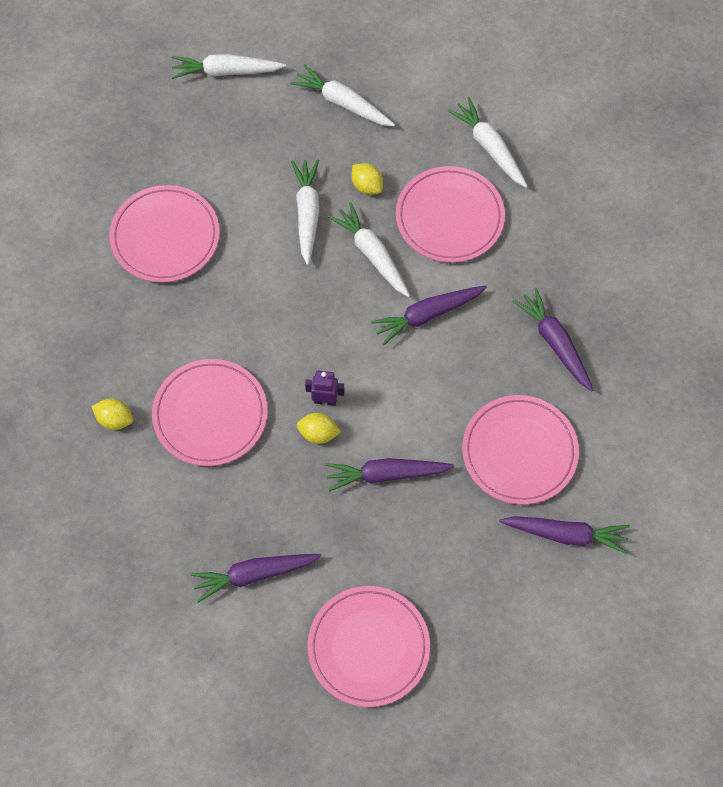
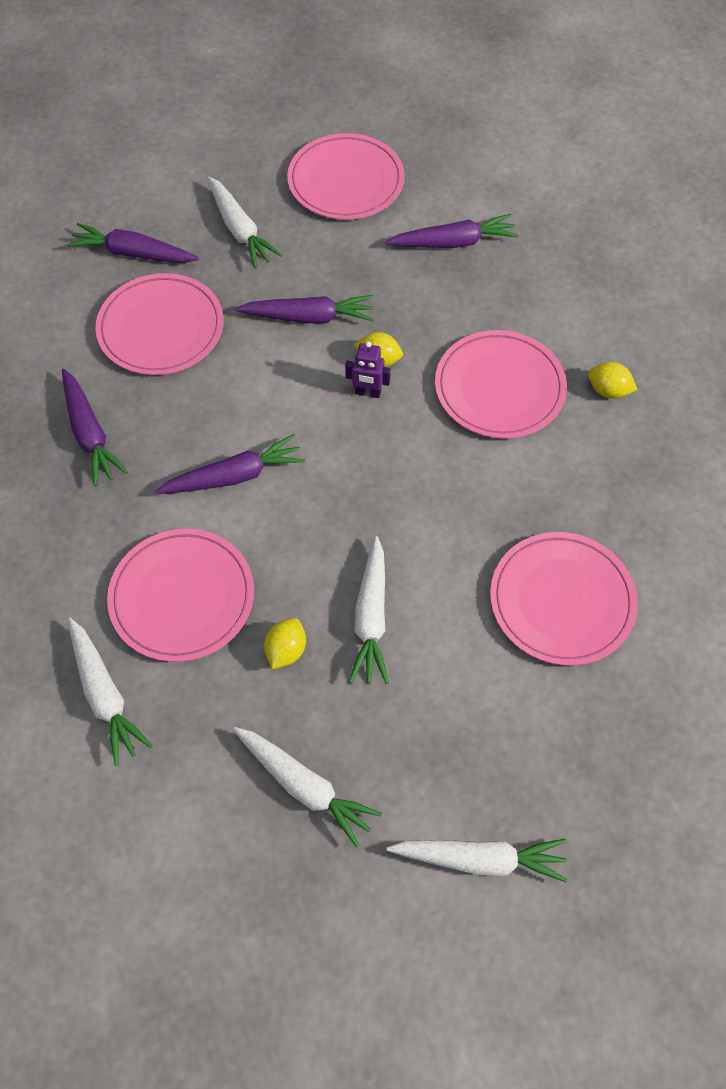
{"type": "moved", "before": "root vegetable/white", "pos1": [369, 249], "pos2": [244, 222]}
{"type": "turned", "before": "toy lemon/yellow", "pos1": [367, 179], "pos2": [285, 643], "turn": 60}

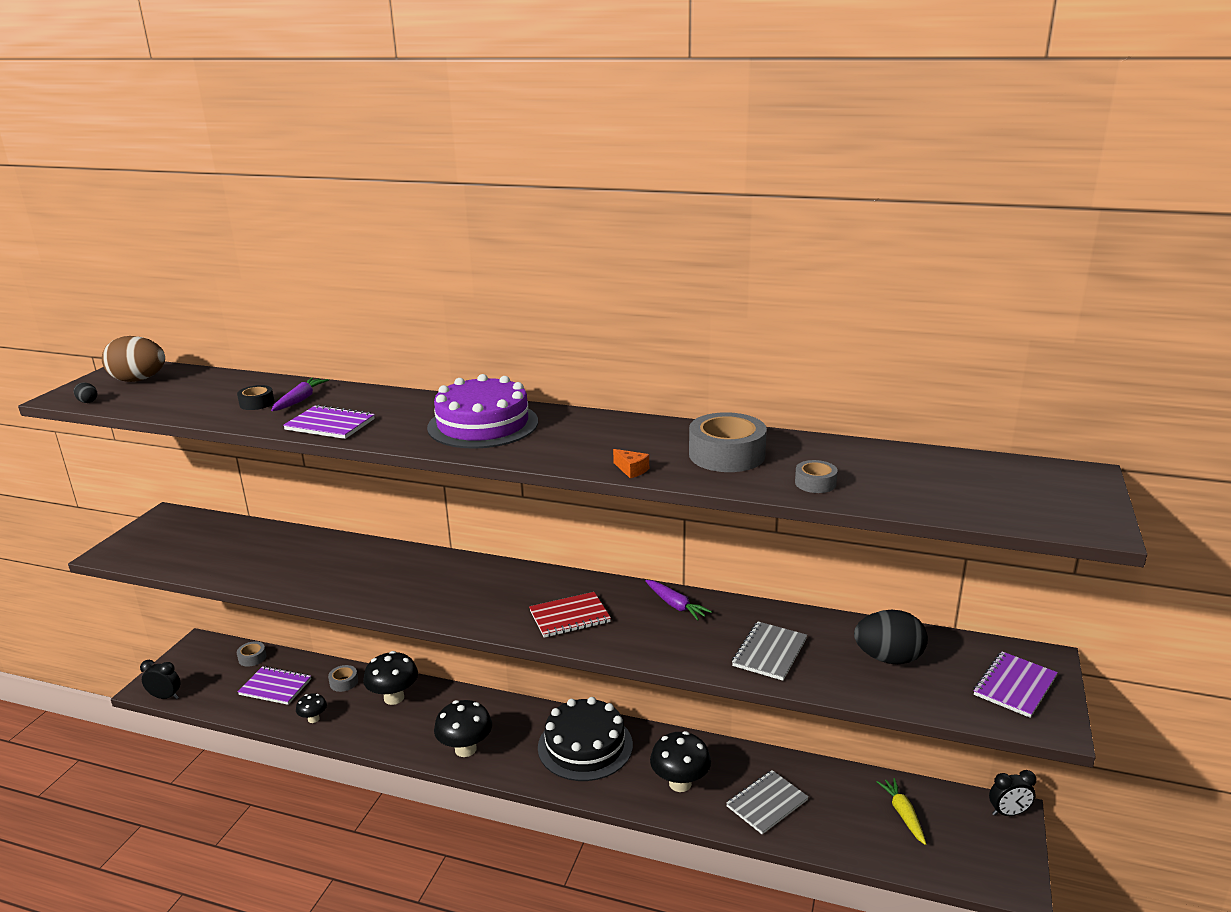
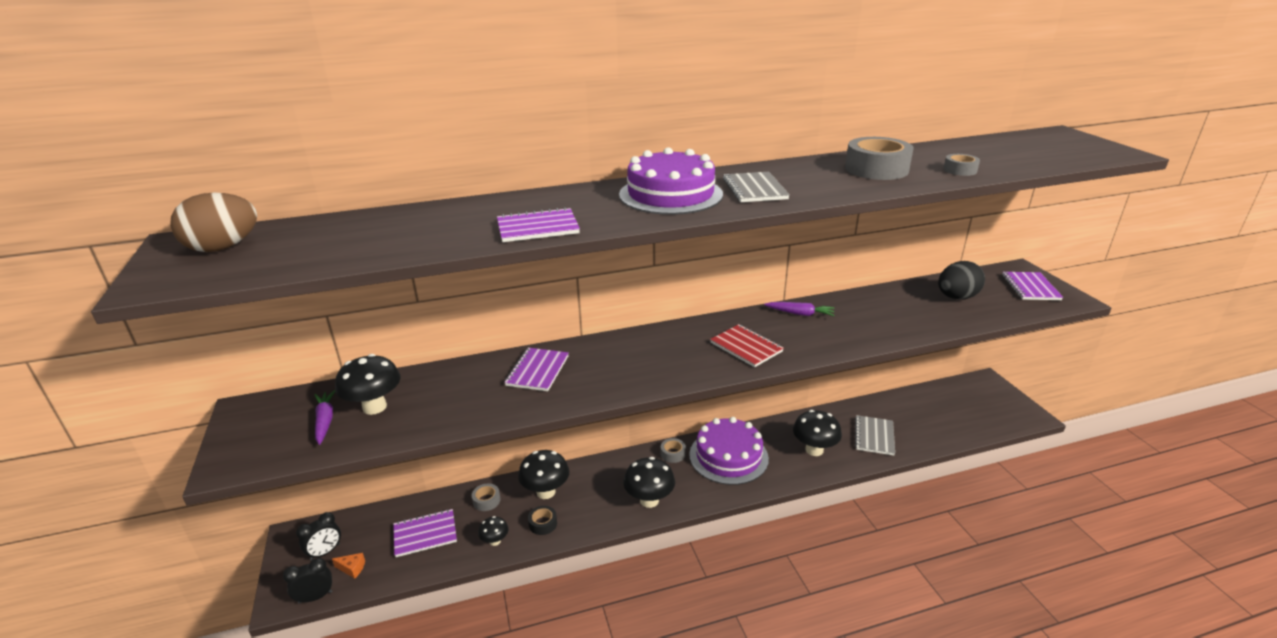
{"type": "moved", "before": "bedside clock/black", "pos1": [1012, 793], "pos2": [318, 536]}
{"type": "moved", "before": "root vegetable/violet", "pos1": [300, 394], "pos2": [325, 417]}
{"type": "moved", "before": "piece of cheese/orange", "pos1": [631, 463], "pos2": [348, 566]}
{"type": "added", "after": "fungus/black", "pos2": [367, 384]}
{"type": "added", "after": "exercise book/violet", "pos2": [536, 369]}
{"type": "moved", "before": "sticky tape/black", "pos1": [255, 397], "pos2": [542, 520]}
{"type": "moved", "before": "sticky tape/gray", "pos1": [252, 654], "pos2": [673, 450]}
{"type": "recoloured", "before": "layer cake/black", "after": "layer cake/violet", "pos1": [585, 739], "pos2": [729, 451]}
{"type": "turned", "before": "exercise book/scarlet", "pos1": [570, 615], "pos2": [747, 345], "turn": -75}
{"type": "moved", "before": "exercise book/gray", "pos1": [769, 651], "pos2": [756, 187]}
{"type": "removed", "before": "toy egg/black", "pos1": [85, 392]}
{"type": "removed", "before": "root vegetable/yellow", "pos1": [901, 811]}

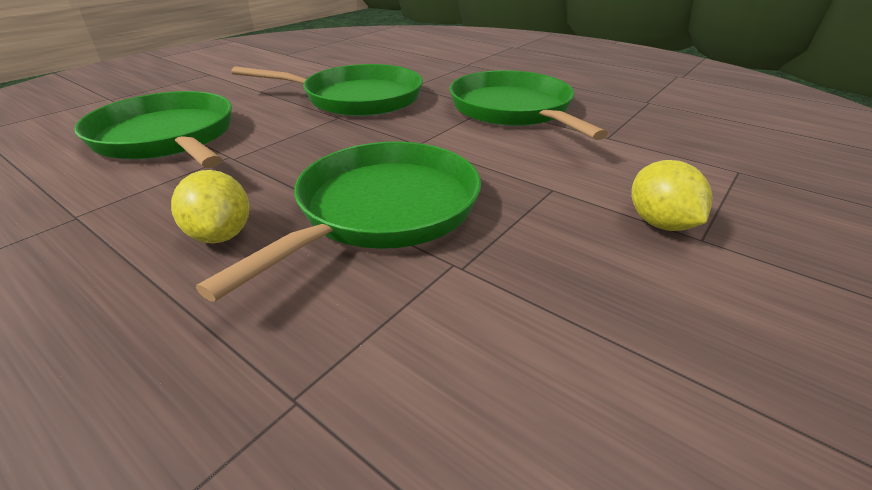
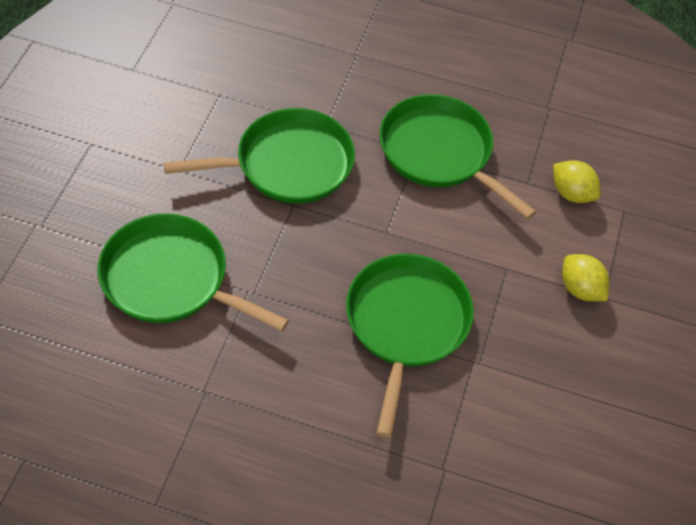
{"type": "moved", "before": "toy lemon/yellow", "pos1": [210, 206], "pos2": [577, 181]}

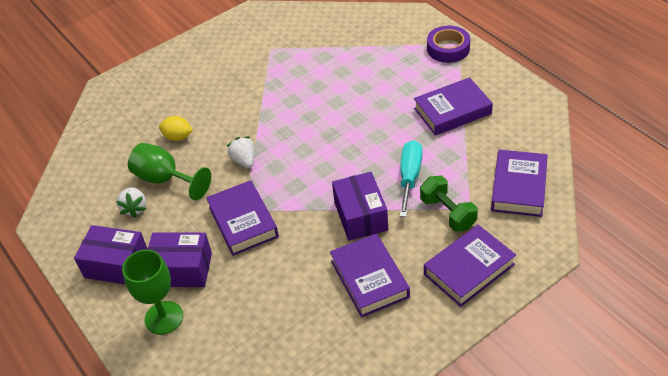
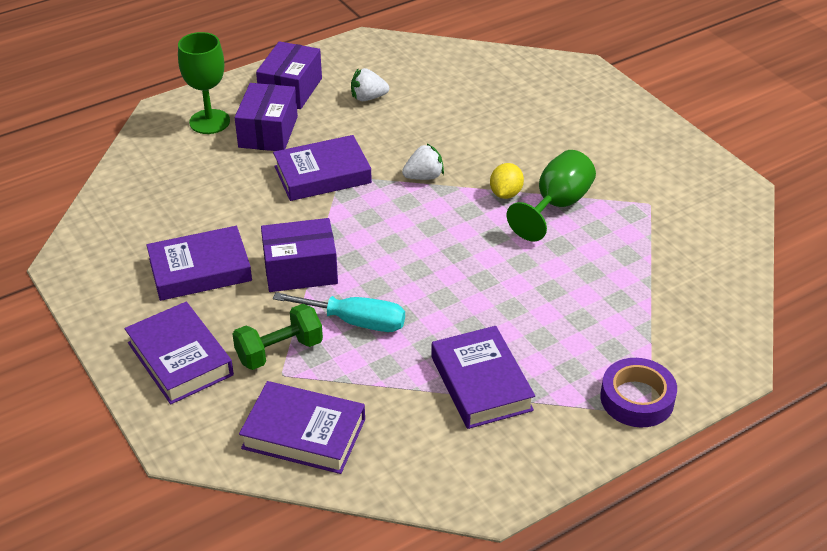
{"type": "moved", "before": "toy lemon/yellow", "pos1": [176, 128], "pos2": [507, 181]}
{"type": "moved", "before": "chalice/leaf-green", "pos1": [169, 172], "pos2": [551, 195]}

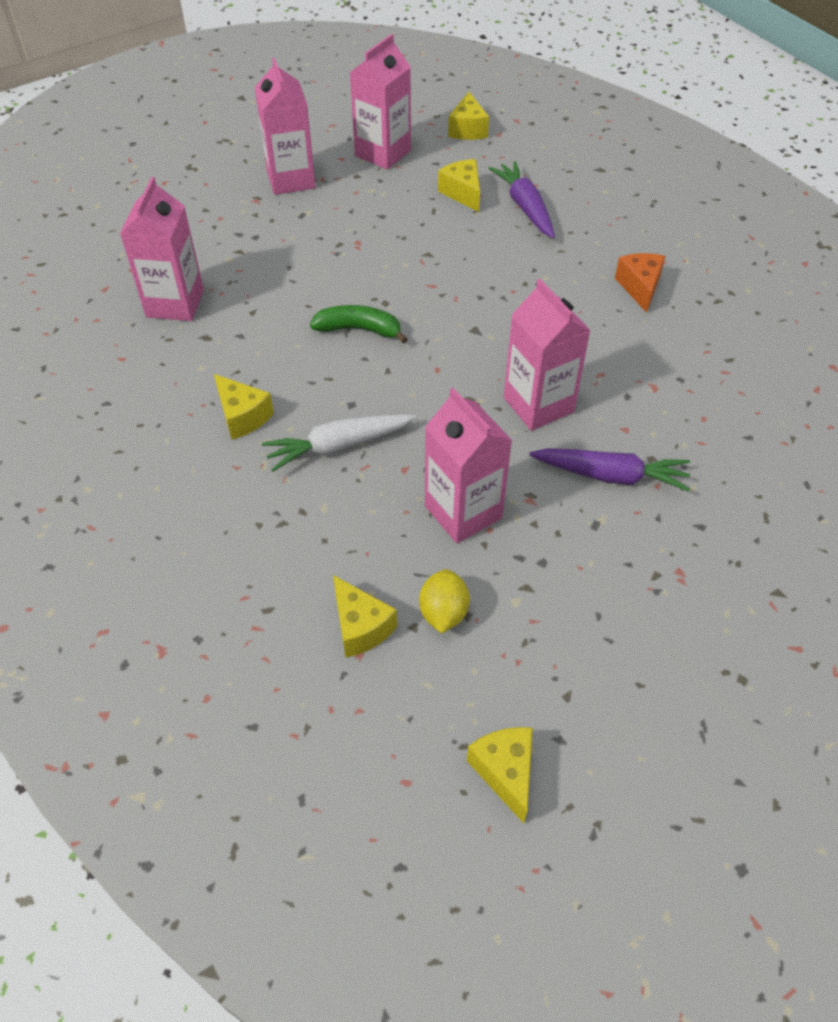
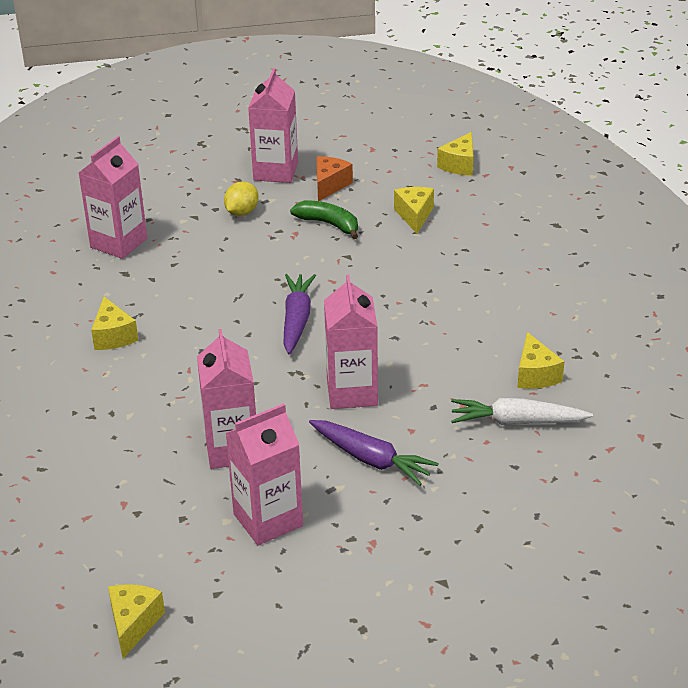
{"type": "moved", "before": "toy lemon/yellow", "pos1": [444, 601], "pos2": [241, 198]}
{"type": "moved", "before": "milk carton/rose-pink", "pos1": [380, 102], "pos2": [264, 475]}
{"type": "moved", "before": "root vegetable/violet", "pos1": [521, 199], "pos2": [299, 314]}
{"type": "moved", "before": "toy banana/leaf-green", "pos1": [359, 324], "pos2": [324, 220]}
{"type": "moved", "before": "piece of cheese/orange", "pos1": [640, 283], "pos2": [334, 178]}
{"type": "moved", "before": "root vegetable/white", "pos1": [339, 443], "pos2": [522, 411]}
{"type": "moved", "before": "piece of cheese/yellow", "pos1": [365, 616], "pos2": [540, 360]}

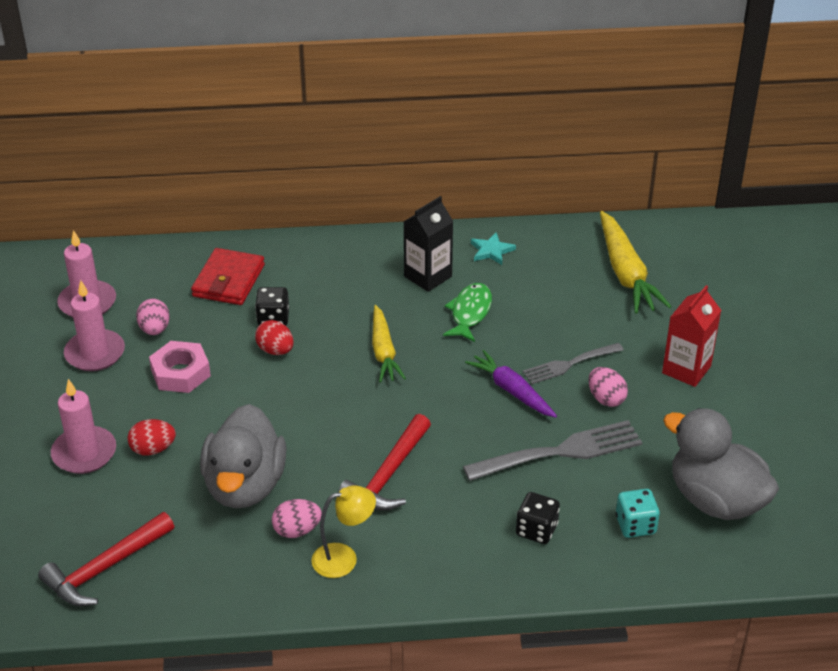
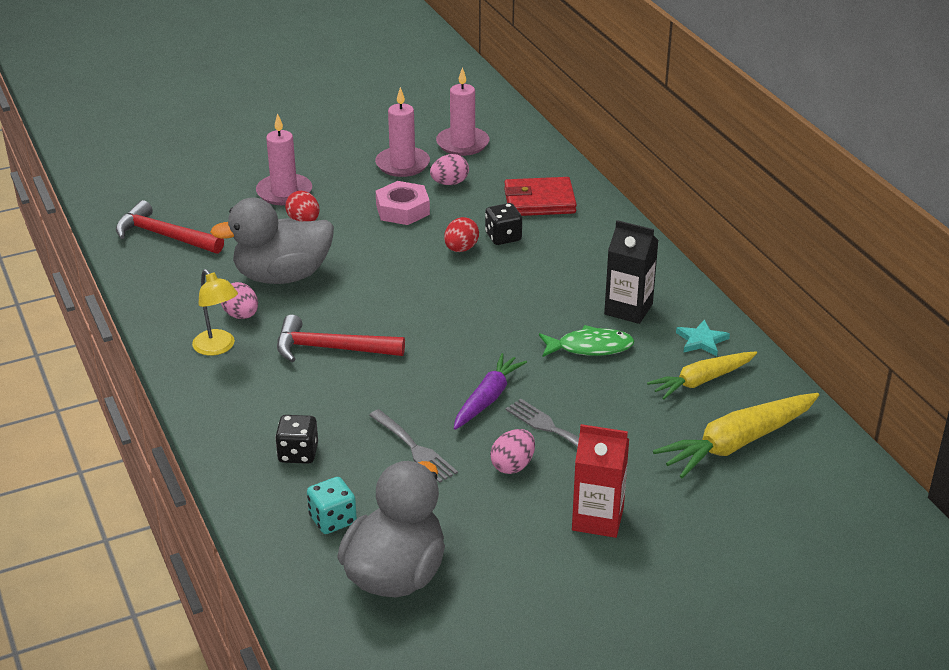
{"type": "resized", "before": "dinner fork/gray", "pos1": [552, 450], "pos2": [413, 446], "scale": 0.62}
{"type": "moved", "before": "root vegetable/yellow", "pos1": [389, 344], "pos2": [702, 375]}

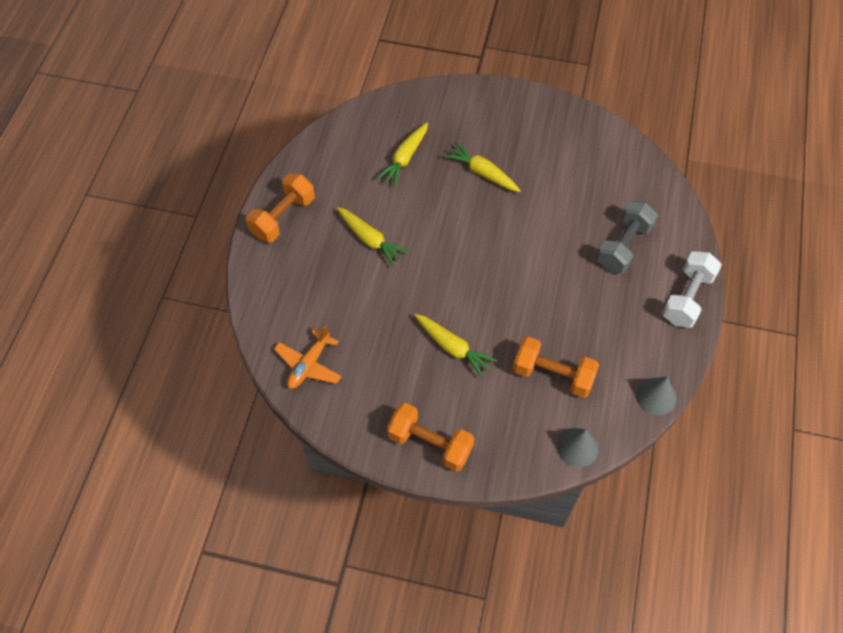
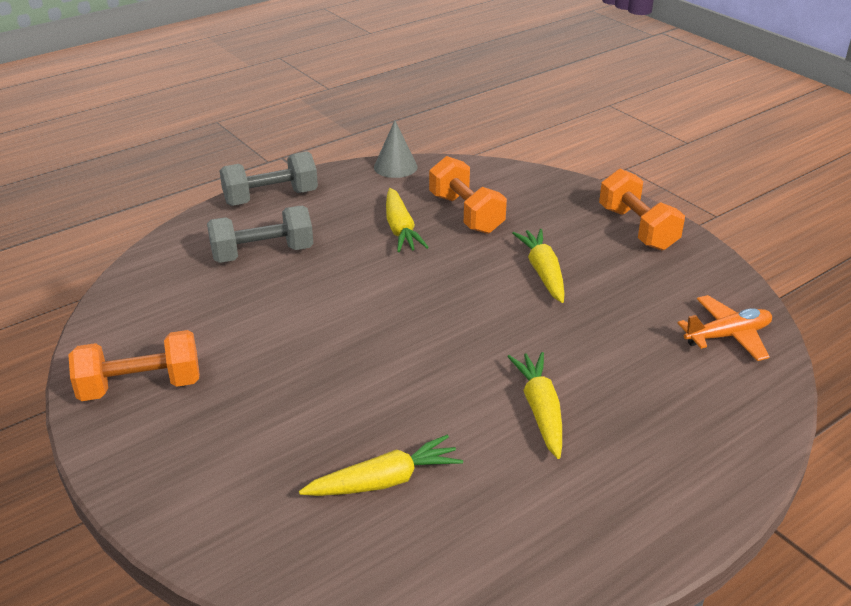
{"type": "moved", "before": "dumbbell/orange", "pos1": [280, 207], "pos2": [134, 365]}
{"type": "recoloured", "before": "dumbbell/white", "after": "dumbbell/gray", "pos1": [692, 289], "pos2": [269, 179]}
{"type": "moved", "before": "root vegetable/yellow", "pos1": [482, 167], "pos2": [407, 220]}
{"type": "removed", "before": "cone shape/gray", "pos1": [578, 447]}

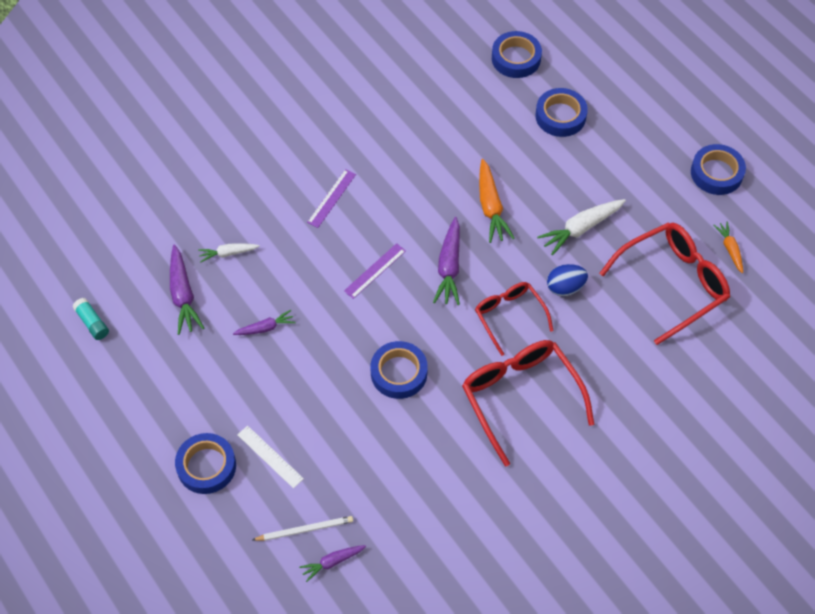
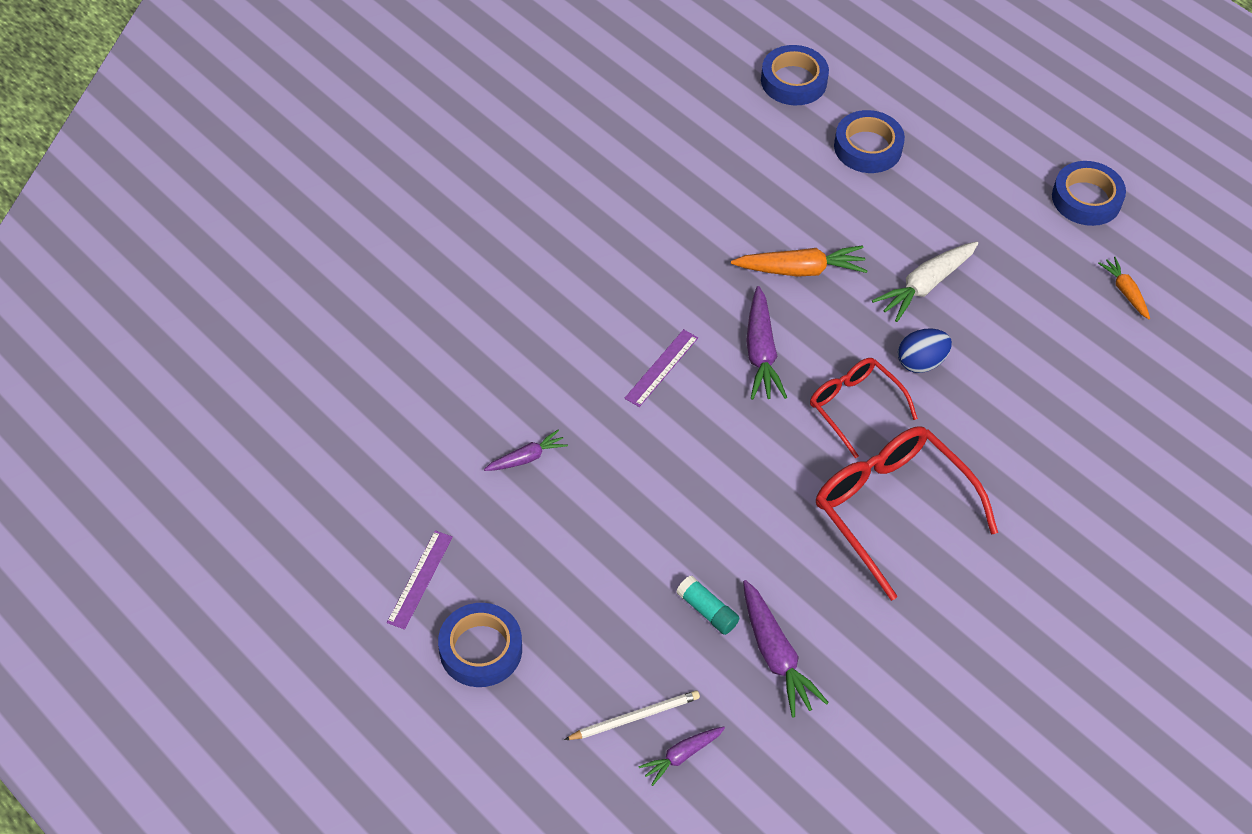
{"type": "moved", "before": "straightedge/violet", "pos1": [331, 198], "pos2": [420, 580]}
{"type": "moved", "before": "glue stick/turquoise", "pos1": [90, 319], "pos2": [707, 605]}
{"type": "turned", "before": "root vegetable/orange", "pos1": [497, 201], "pos2": [799, 261], "turn": -75}
{"type": "moved", "before": "root vegetable/violet", "pos1": [187, 290], "pos2": [786, 649]}
{"type": "removed", "before": "root vegetable/white", "pos1": [229, 252]}
{"type": "removed", "before": "straightedge/white", "pos1": [270, 457]}
{"type": "removed", "before": "sticky tape/royal blue", "pos1": [399, 370]}
{"type": "removed", "before": "spectacles/scarlet", "pos1": [664, 284]}

